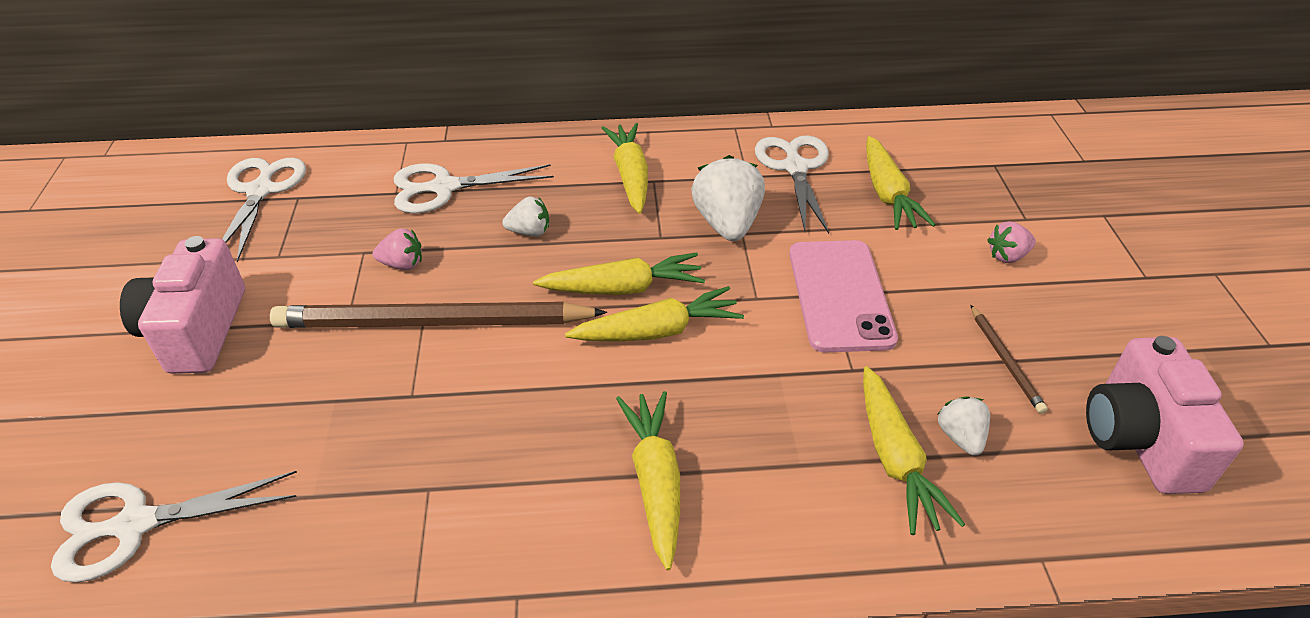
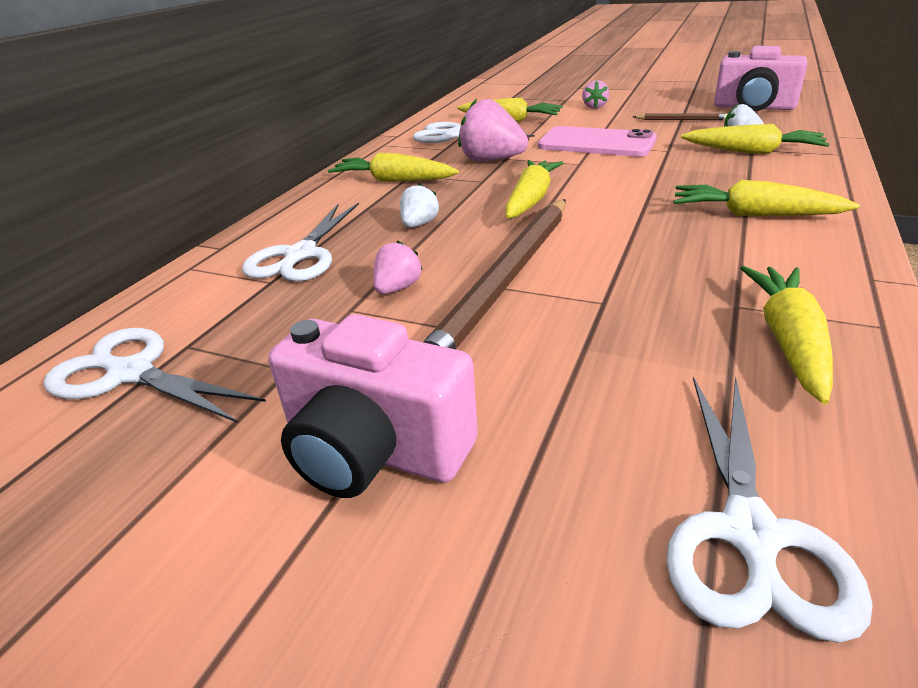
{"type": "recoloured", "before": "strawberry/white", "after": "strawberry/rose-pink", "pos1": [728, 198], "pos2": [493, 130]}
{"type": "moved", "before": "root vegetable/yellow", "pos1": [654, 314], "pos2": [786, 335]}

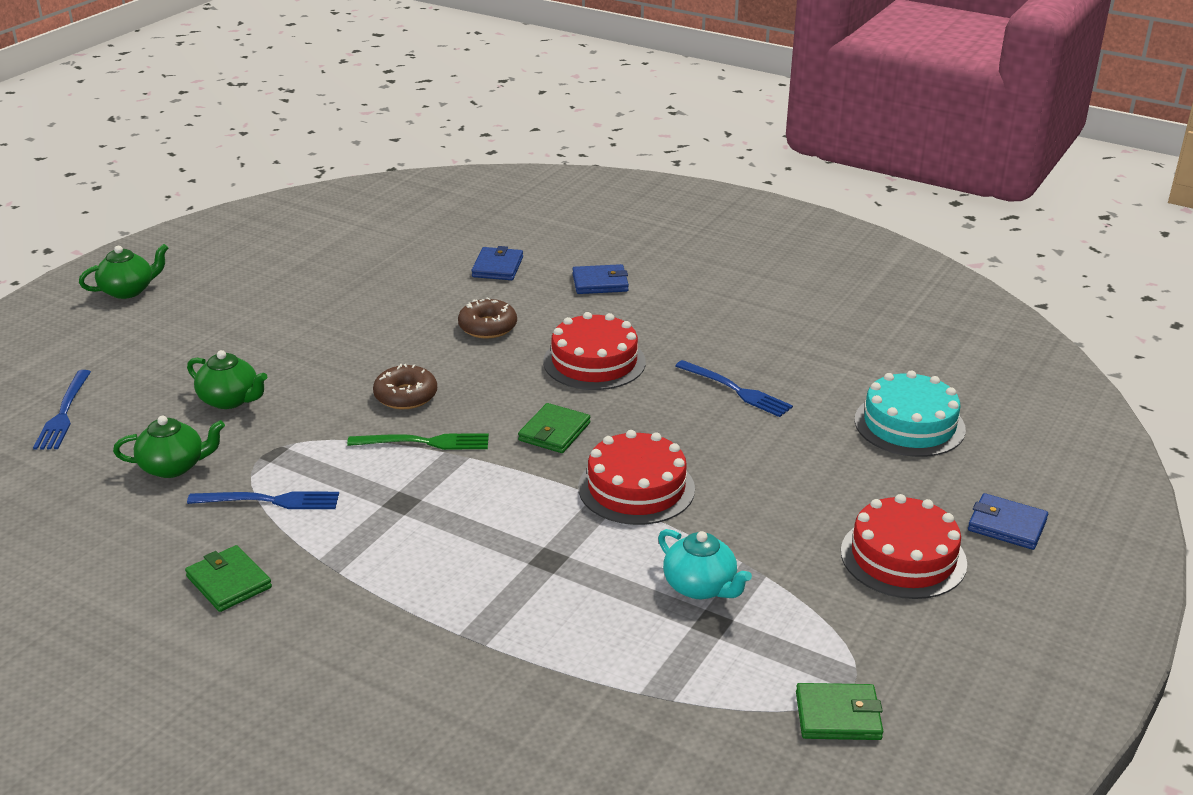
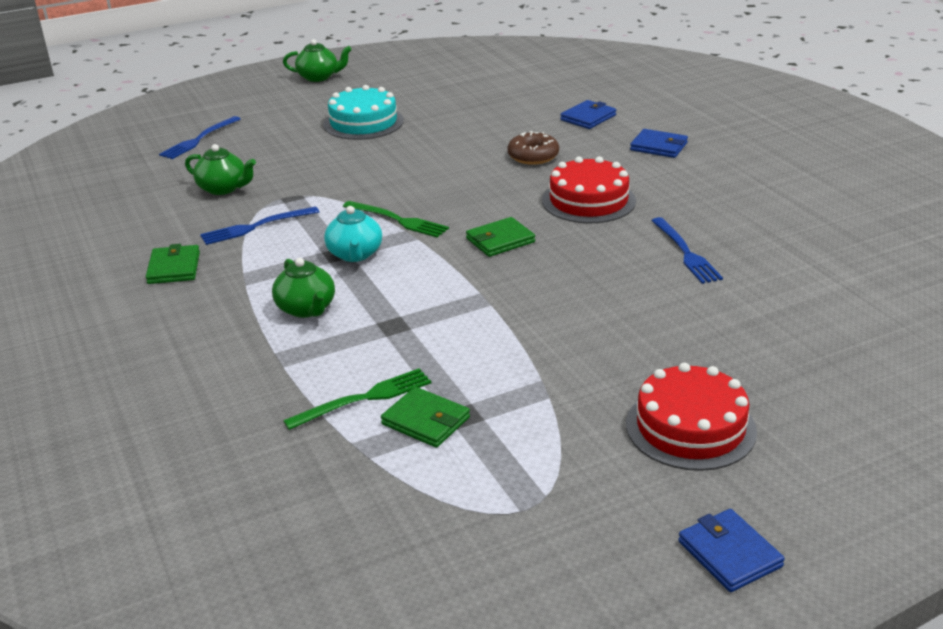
{"type": "turned", "before": "dinner fork/royal blue", "pos1": [263, 500], "pos2": [259, 225], "turn": 120}
{"type": "moved", "before": "teapot/leaf-green", "pos1": [227, 379], "pos2": [303, 288]}
{"type": "added", "after": "dinner fork/leaf-green", "pos2": [357, 399]}
{"type": "moved", "before": "layer cake/turquoise", "pos1": [910, 413], "pos2": [363, 112]}
{"type": "moved", "before": "teapot/turquoise", "pos1": [705, 564], "pos2": [353, 234]}
{"type": "moved", "before": "wallet/leaf-green", "pos1": [839, 711], "pos2": [425, 417]}
{"type": "moved", "before": "wallet/royal blue", "pos1": [1008, 521], "pos2": [731, 550]}
{"type": "removed", "before": "doughnut/dark brown", "pos1": [405, 386]}
{"type": "removed", "before": "layer cake/scarlet", "pos1": [636, 477]}

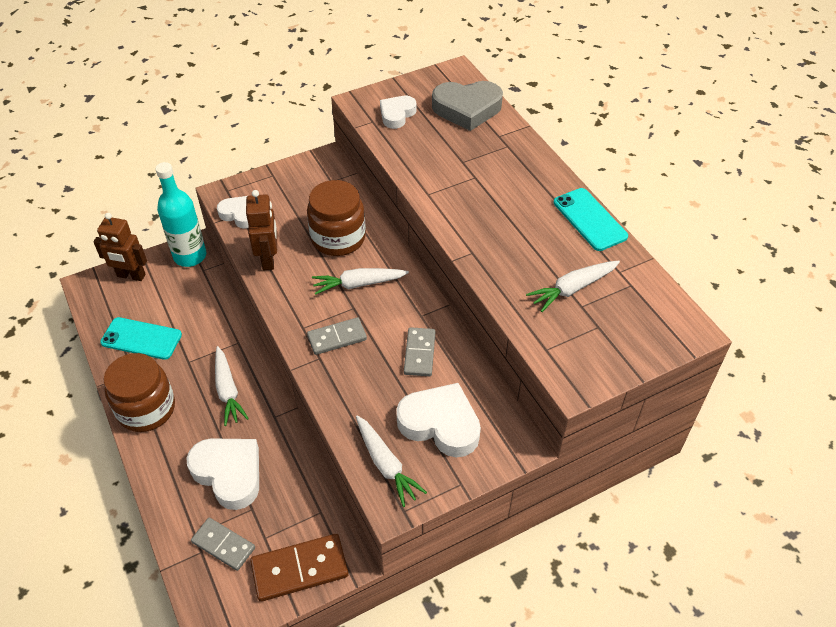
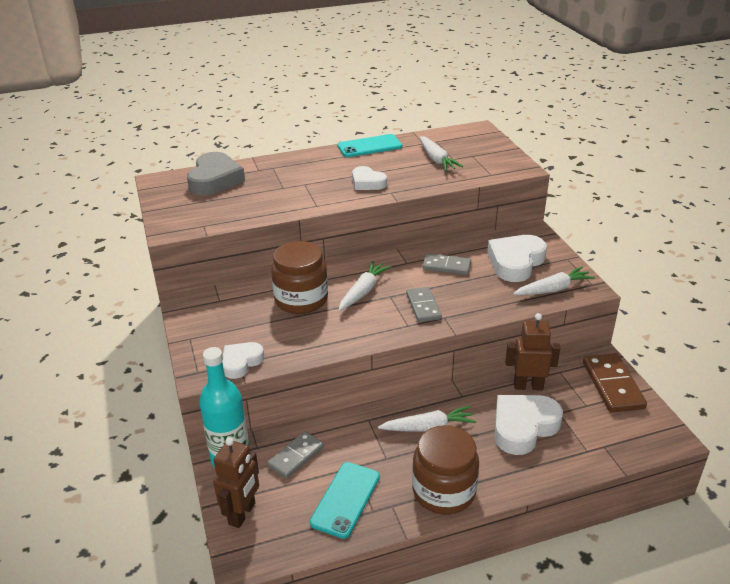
{"type": "moved", "before": "domino piece/gray", "pos1": [223, 544], "pos2": [295, 455]}
{"type": "turned", "before": "root vegetable/white", "pos1": [360, 281], "pos2": [365, 286], "turn": -150}
{"type": "moved", "before": "heart/white", "pos1": [398, 112], "pos2": [369, 178]}
{"type": "moved", "before": "robot figure/dark brown", "pos1": [261, 230], "pos2": [532, 351]}

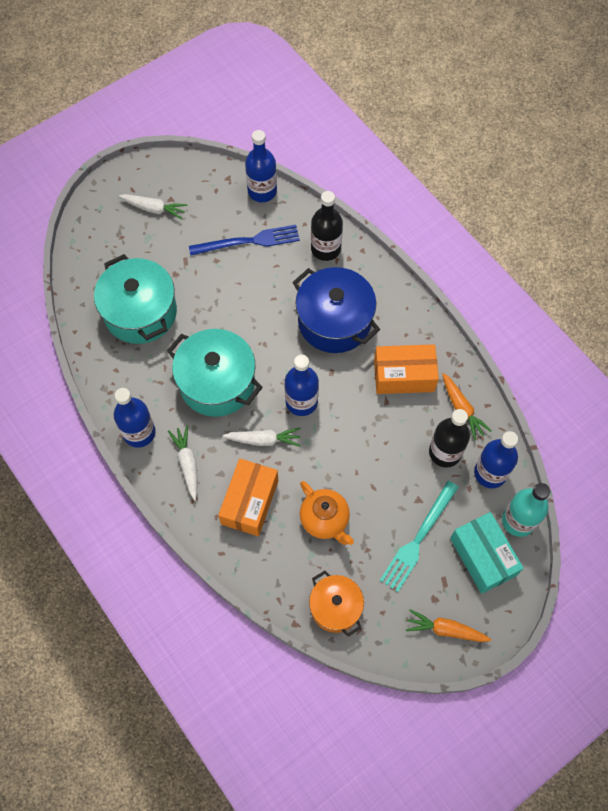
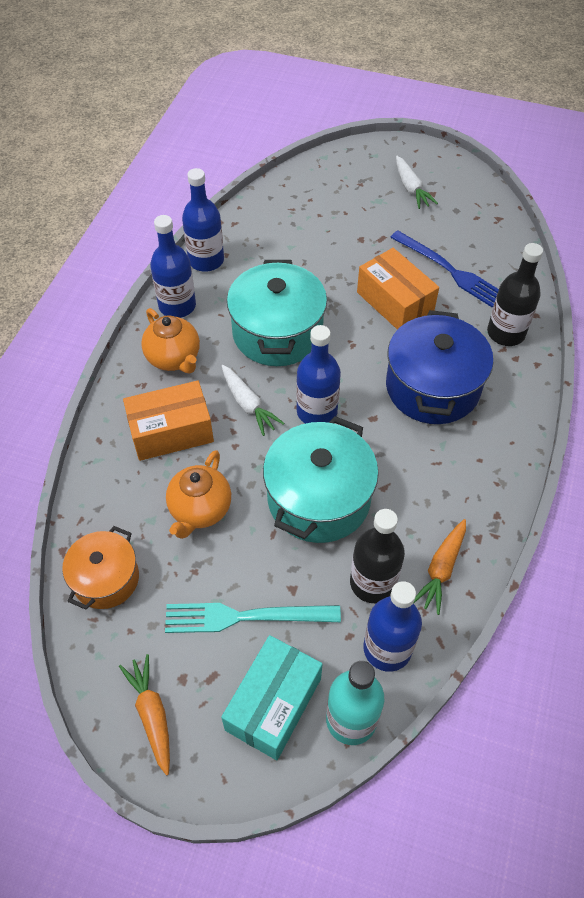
{"type": "replaced", "before": "root vegetable/white", "after": "teapot/orange", "pos1": [183, 463], "pos2": [170, 341]}
{"type": "moved", "before": "bottle/royal blue", "pos1": [261, 166], "pos2": [203, 220]}
{"type": "moved", "before": "cooking pot/turquoise", "pos1": [135, 299], "pos2": [321, 479]}
{"type": "moved", "before": "box/orange", "pos1": [406, 369], "pos2": [398, 289]}

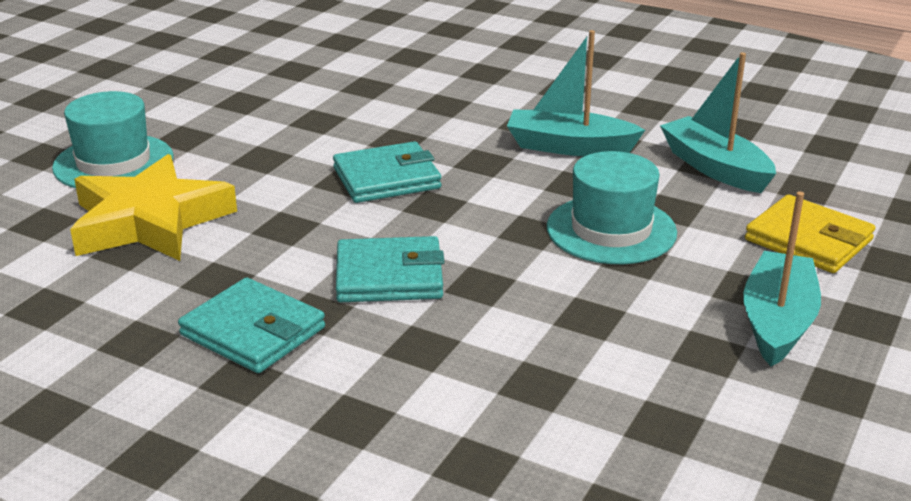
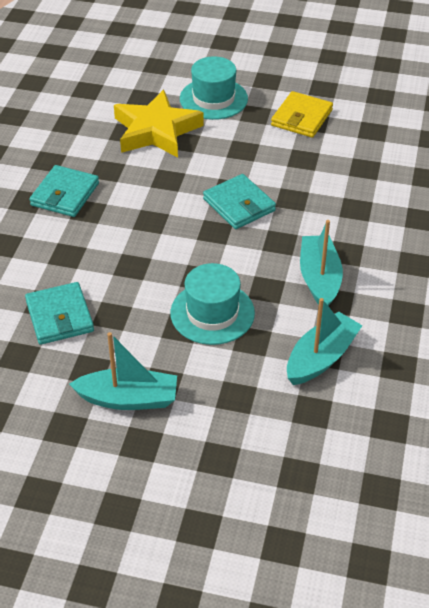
{"type": "moved", "before": "wallet/turquoise", "pos1": [390, 269], "pos2": [59, 313]}
{"type": "moved", "before": "wallet/yellow", "pos1": [810, 233], "pos2": [302, 114]}

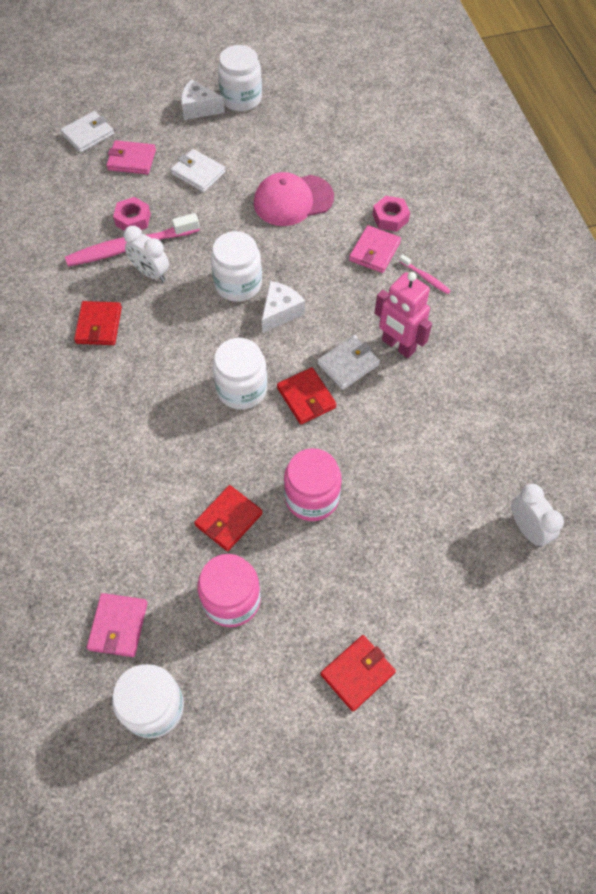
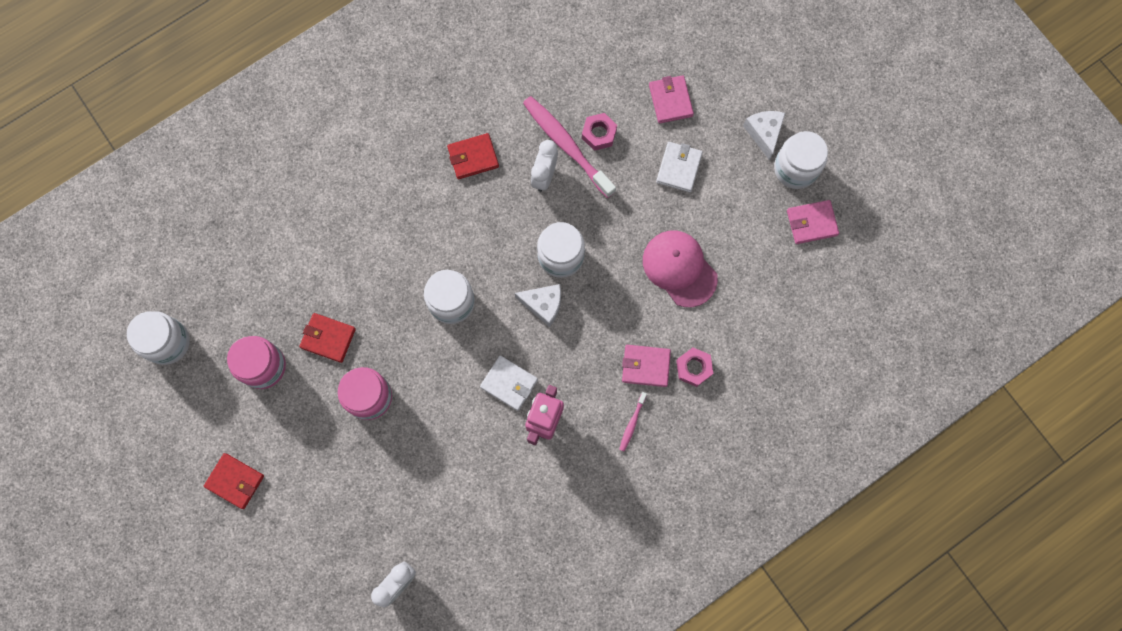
{"type": "moved", "before": "wallet/rose-pink", "pos1": [117, 625], "pos2": [813, 222]}
{"type": "removed", "before": "wallet/white", "pos1": [87, 132]}
{"type": "removed", "before": "wallet/scarlet", "pos1": [307, 396]}

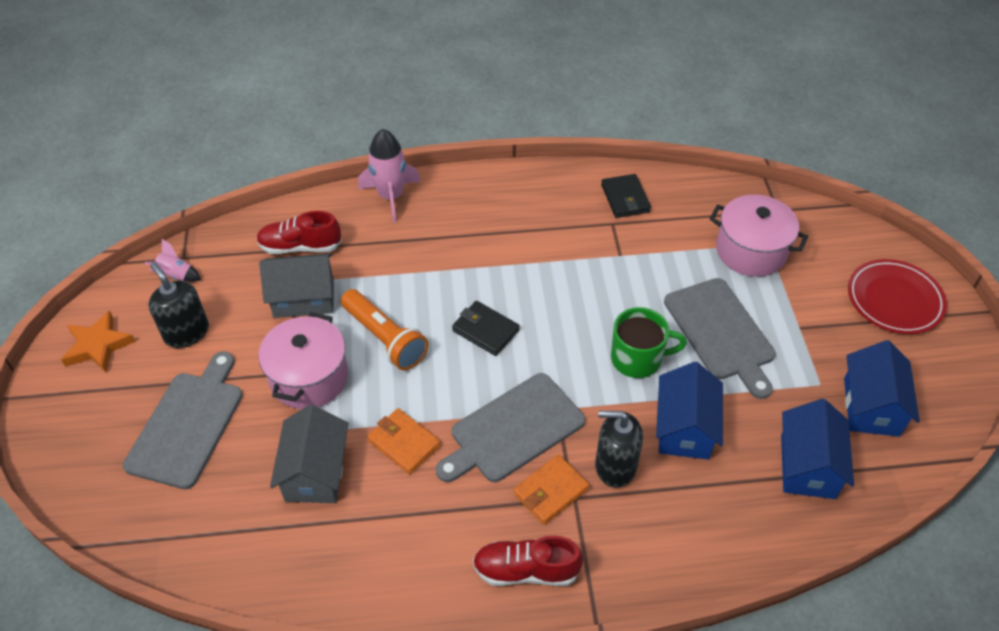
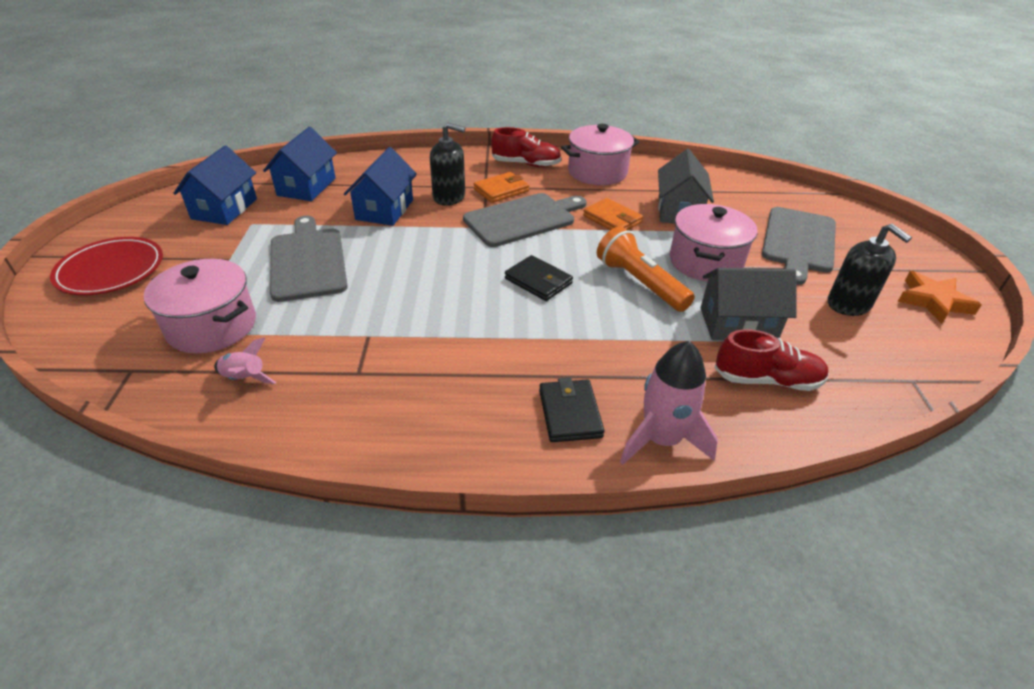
{"type": "moved", "before": "spaceship/rose-pink", "pos1": [173, 260], "pos2": [245, 361]}
{"type": "moved", "before": "wallet/black", "pos1": [626, 196], "pos2": [572, 409]}
{"type": "added", "after": "cooking pot/rose-pink", "pos2": [600, 154]}
{"type": "removed", "before": "coffee mug/leaf-green", "pos1": [649, 342]}

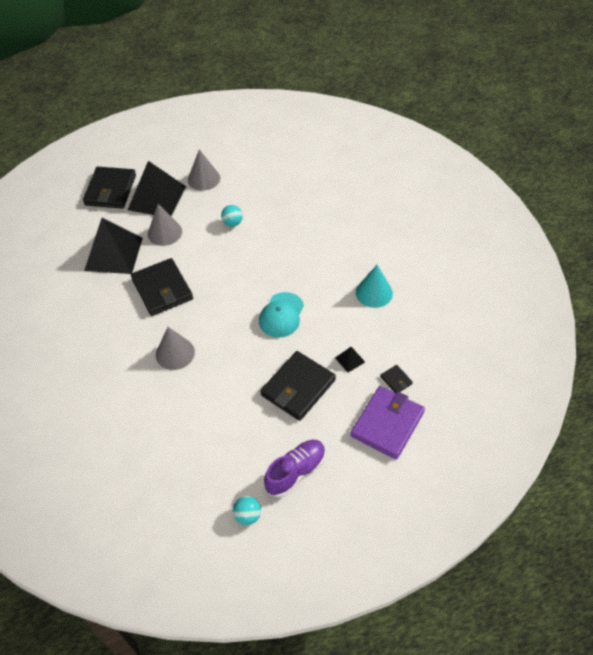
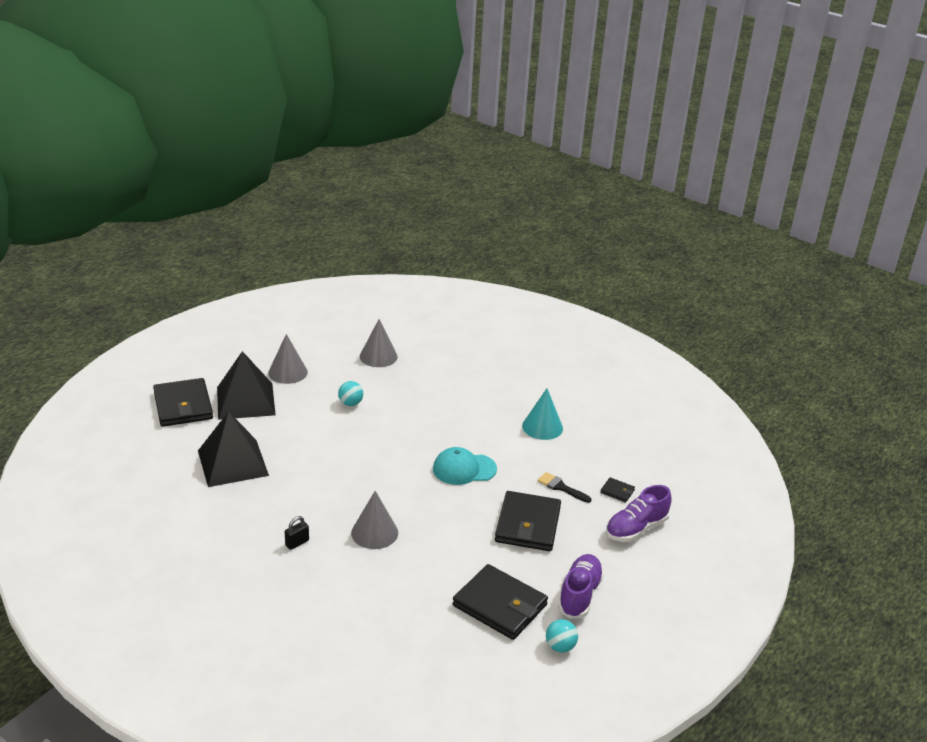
{"type": "added", "after": "lock/black", "pos2": [297, 533]}
{"type": "moved", "before": "cone shape/gray", "pos1": [165, 225], "pos2": [379, 343]}
{"type": "turned", "before": "peaked cap/turquoise", "pos1": [281, 315], "pos2": [465, 466], "turn": 90}
{"type": "moved", "before": "wallet/black", "pos1": [162, 287], "pos2": [500, 602]}
{"type": "replaced", "before": "pyramid/black", "after": "paintbrush/black", "pos1": [350, 360], "pos2": [564, 487]}
{"type": "replaced", "before": "wallet/violet", "after": "lace-up shoe/violet", "pos1": [387, 423], "pos2": [639, 513]}

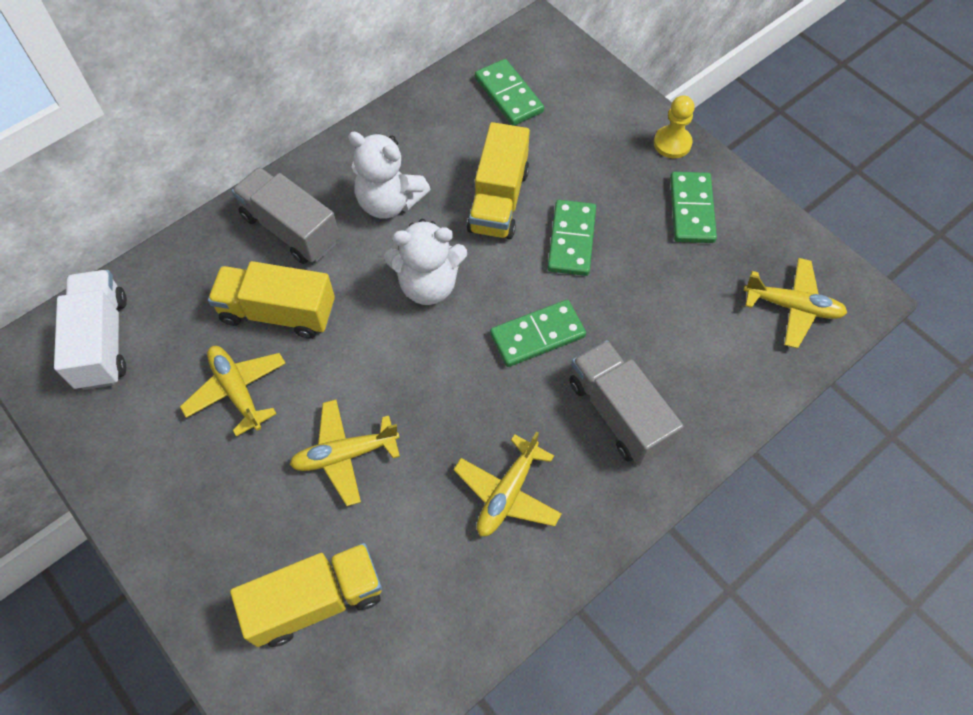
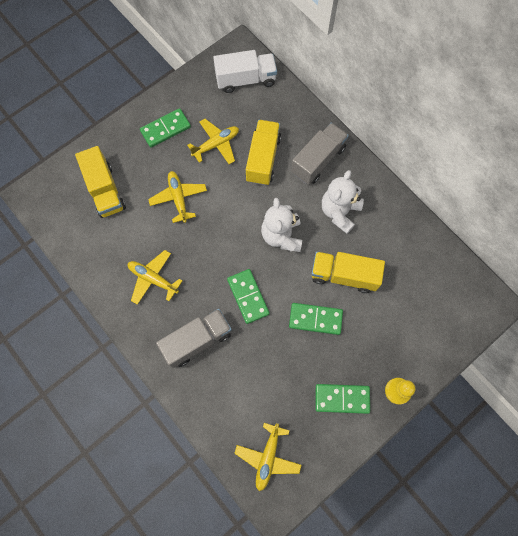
{"type": "moved", "before": "domino piece/leaf-green", "pos1": [509, 92], "pos2": [165, 128]}

